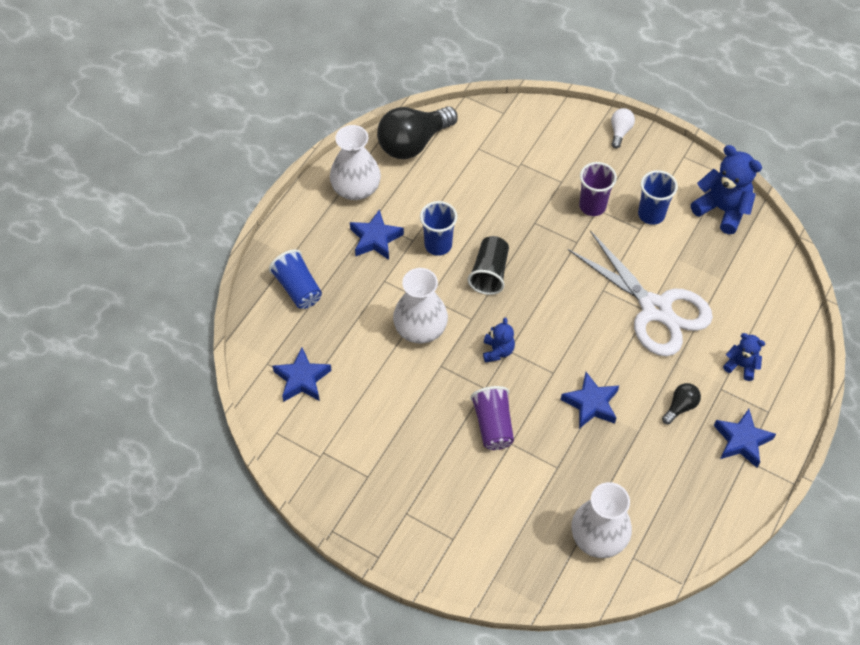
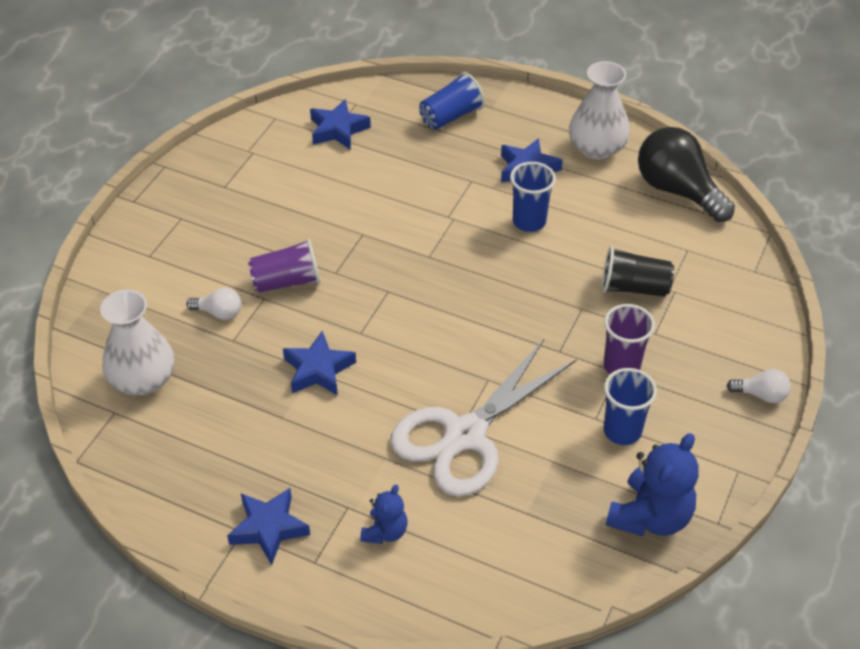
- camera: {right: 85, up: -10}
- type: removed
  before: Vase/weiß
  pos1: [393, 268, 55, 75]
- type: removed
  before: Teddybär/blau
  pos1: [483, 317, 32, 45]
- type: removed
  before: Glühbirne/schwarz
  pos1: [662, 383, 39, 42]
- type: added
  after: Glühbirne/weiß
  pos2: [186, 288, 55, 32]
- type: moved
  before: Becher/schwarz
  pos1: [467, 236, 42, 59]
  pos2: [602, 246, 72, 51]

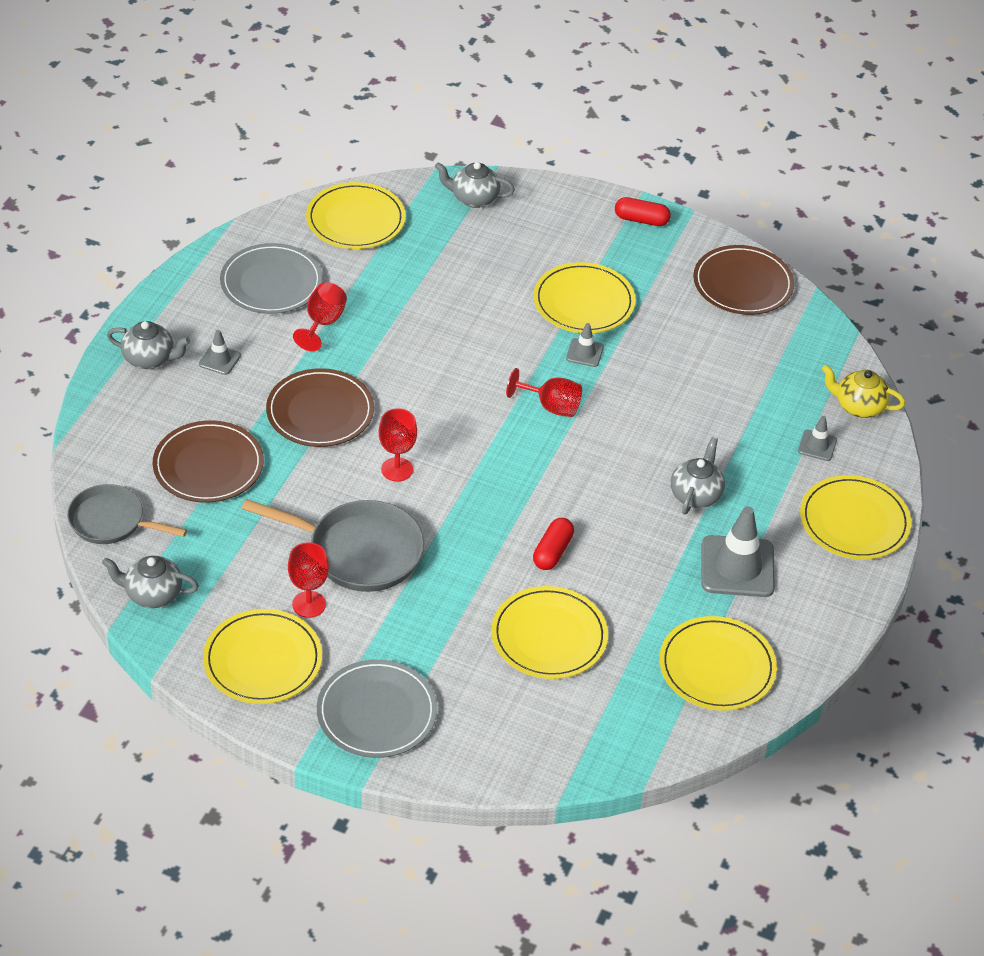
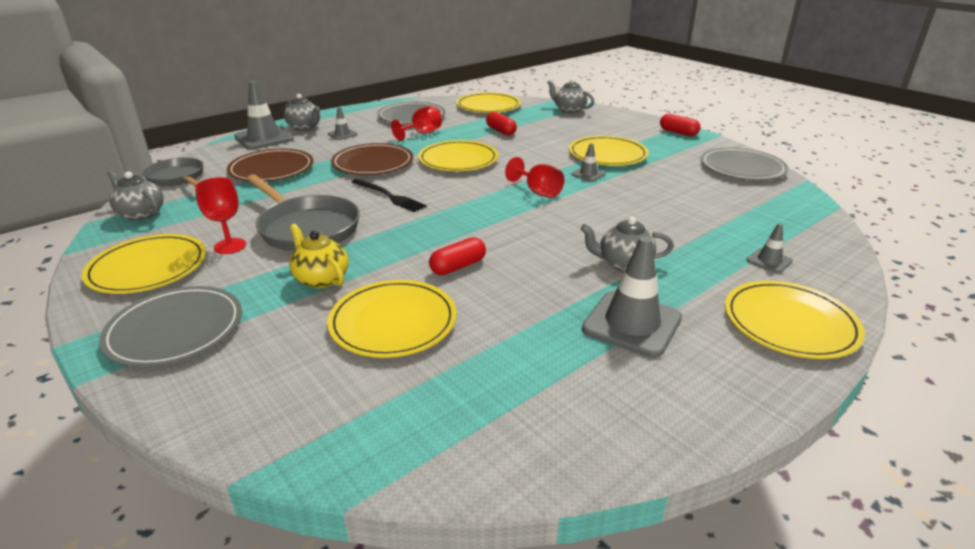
- camera: {right: 30, up: -15}
- type: added
  after: Leitkegel/grau
  pos2: [234, 81, 60, 69]
- type: added
  after: Kapsel/rot
  pos2: [486, 112, 31, 23]
- type: moved
  before: Teller/gelb
  pos1: [659, 616, 118, 95]
  pos2: [418, 140, 80, 31]
- type: moved
  before: Teekanne/gelb
  pos1: [822, 365, 83, 53]
  pos2: [289, 224, 59, 64]
- type: replaced
  before: Kelch/rot
  after: Gabel/schwarz
  pos1: [379, 408, 38, 74]
  pos2: [352, 179, 75, 33]
- type: recoloured
  before: Teller/braun
  after: Teller/grau
  pos1: [693, 245, 101, 70]
  pos2: [701, 147, 87, 33]
- type: turned
  before: Teekanne/grau
  pos1: [671, 437, 54, 77]
  pos2: [581, 217, 93, 55]
  turn: -135

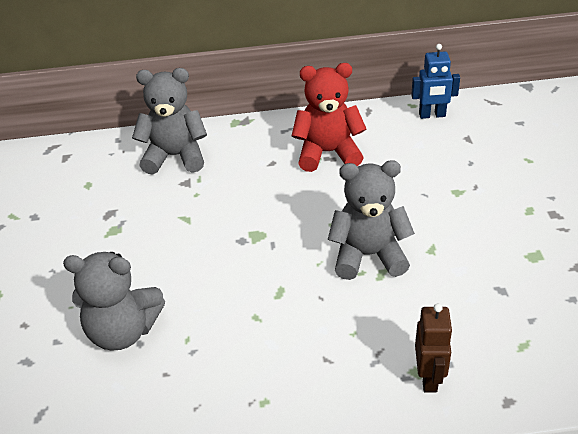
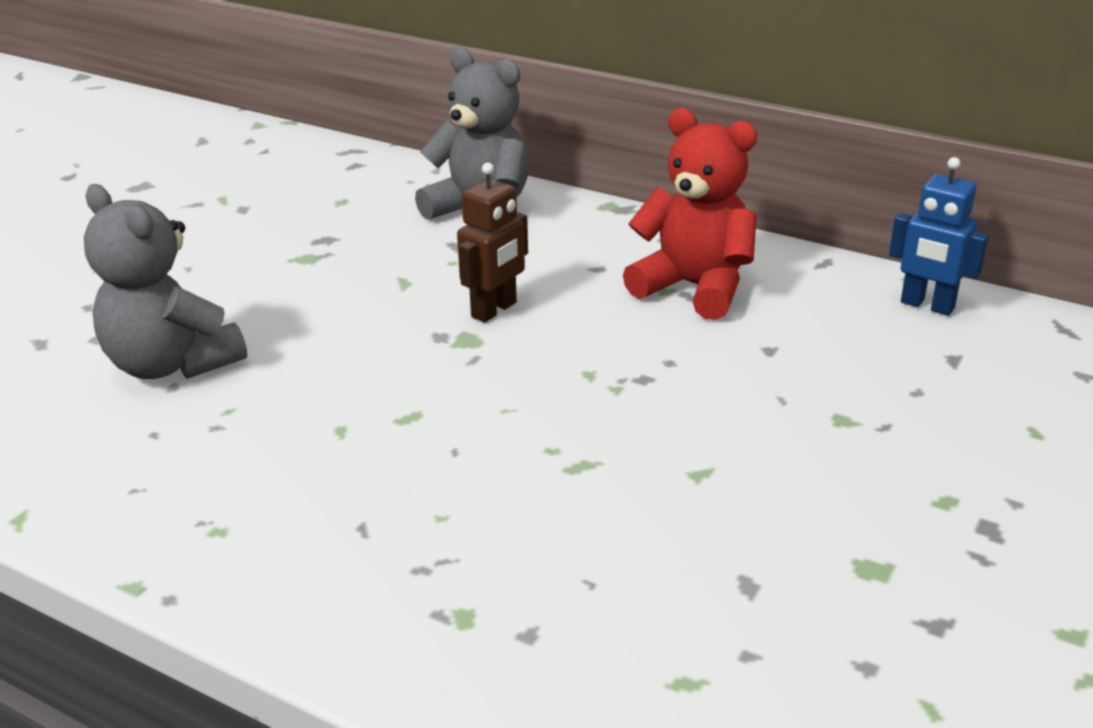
- camera: {right: 35, up: -10}
- type: removed
  before: Teddybär/grau
  pos1: [328, 160, 87, 120]
- type: moved
  before: Roboter/braun
  pos1: [415, 303, 38, 89]
  pos2: [457, 163, 71, 160]

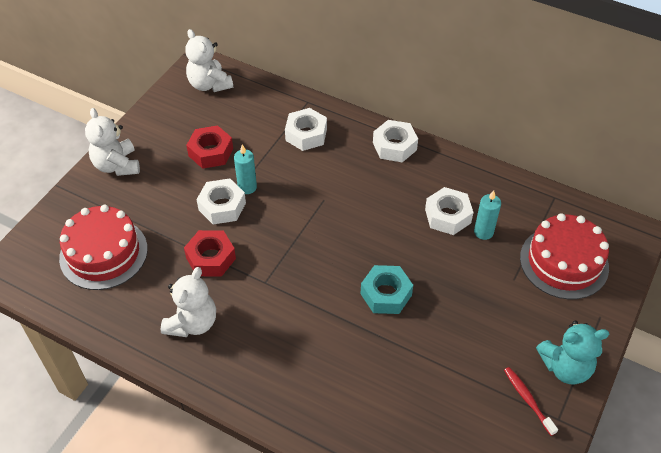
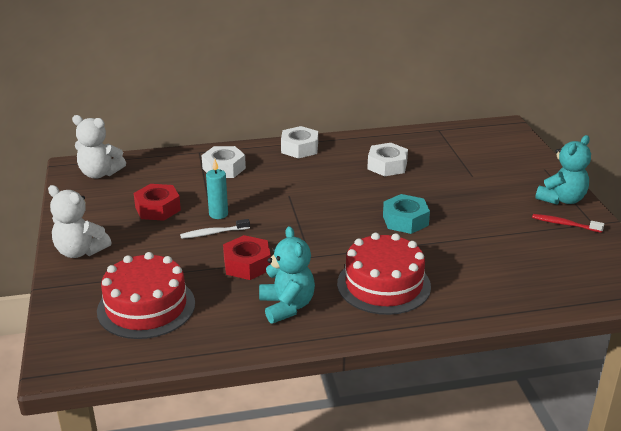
- camera: {right: -40, up: -20}
- type: removed
  before: Kerze/türkis
  pos1: [474, 190, 27, 50]
- type: moved
  before: Kuchen/rot
  pos1: [520, 213, 89, 87]
  pos2: [337, 233, 94, 82]
- type: replaced
  before: Sechskantmutter/weiß
  after: Zahnbürste/weiß
  pos1: [196, 179, 50, 45]
  pos2: [180, 219, 70, 20]
- type: recoloured
  before: Teddybär/weiß
  after: Teddybär/türkis
  pos1: [161, 267, 55, 70]
  pos2: [259, 226, 56, 98]

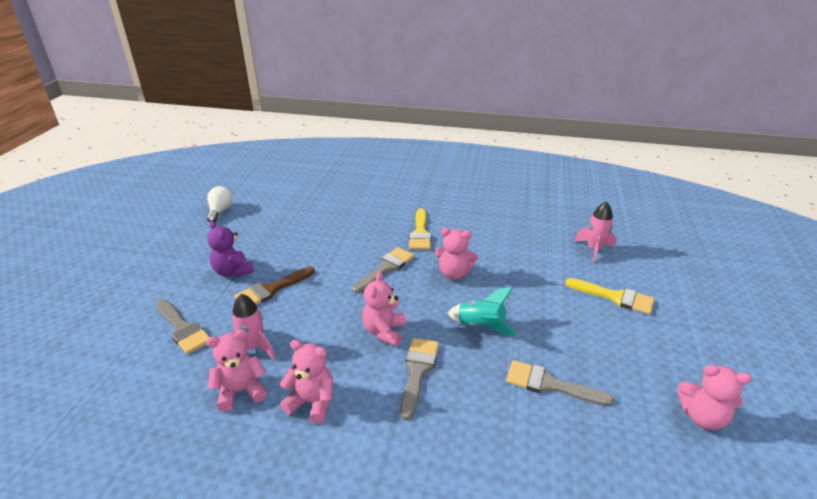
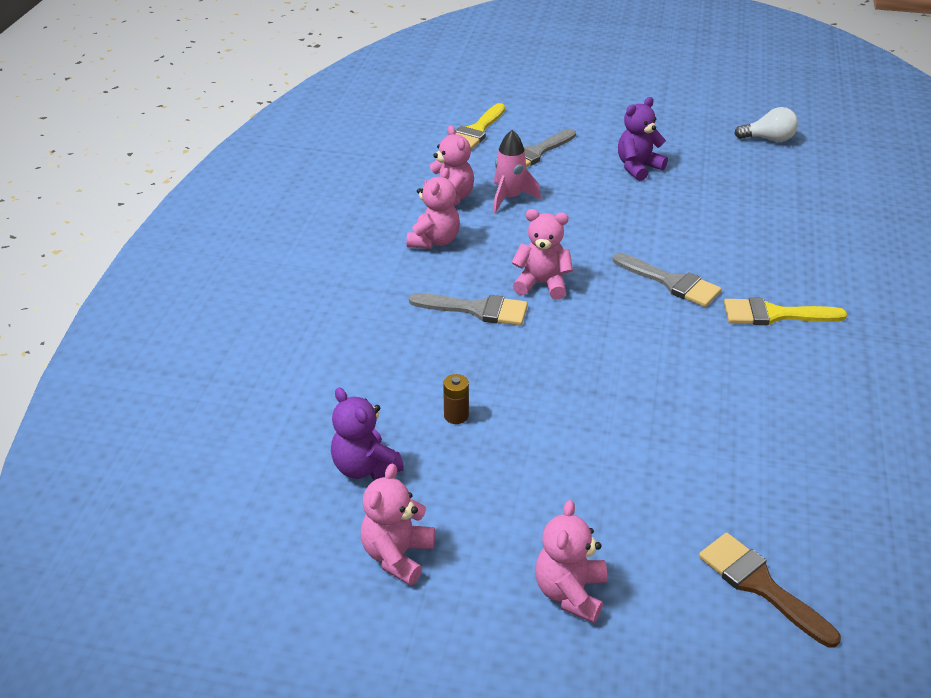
- camera: {right: 90, up: 5}
- type: removed
  before: Rakete/türkis
  pos1: [447, 287, 70, 49]
- type: removed
  before: Rakete/rosa
  pos1: [575, 201, 41, 62]
- type: added
  after: Teddybär/lila
  pos2: [331, 388, 73, 92]
- type: moved
  before: Pinsel/braun
  pos1: [234, 267, 81, 38]
  pos2: [699, 533, 142, 115]
- type: moved
  before: Teddybär/rosa
  pos1: [435, 228, 43, 52]
  pos2: [535, 500, 72, 123]
- type: moved
  before: Pinsel/gelb
  pos1: [565, 278, 90, 37]
  pos2: [455, 103, 50, 47]
- type: replaced
  before: Pinsel/grau
  after: Batterie/braun
  pos1: [506, 360, 108, 46]
  pos2: [443, 374, 26, 50]

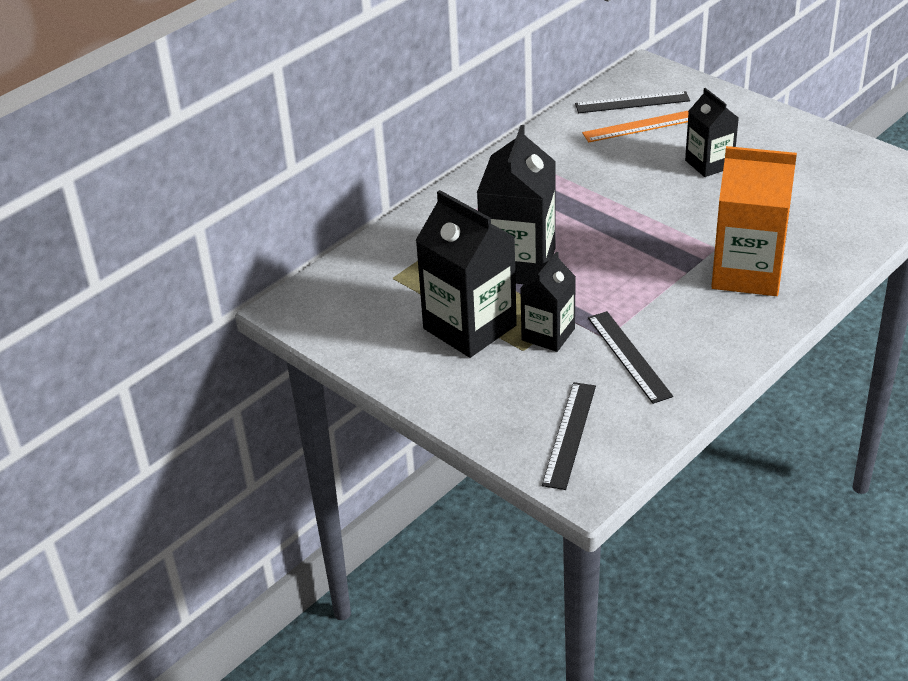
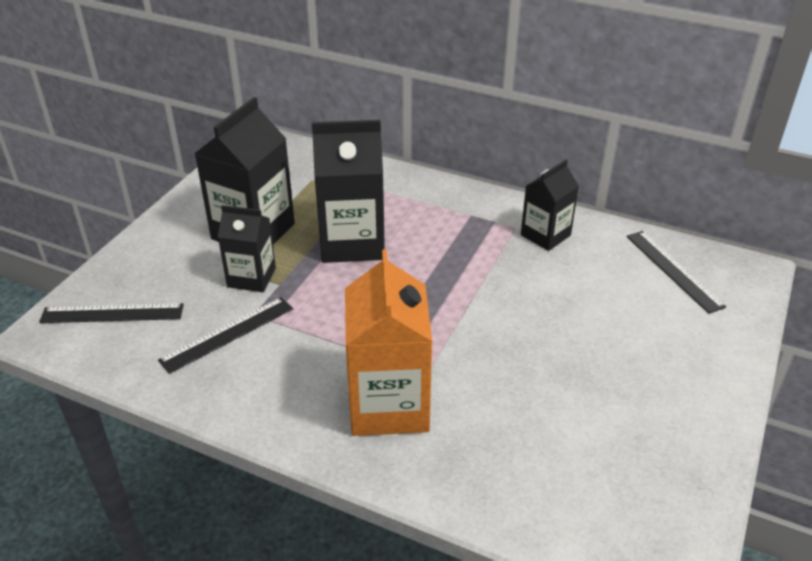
- camera: {right: 70, up: 0}
- type: removed
  before: Lineal/orange
  pos1: [582, 110, 107, 32]
- type: moved
  before: Getränkekarton/schwarz
  pos1: [685, 88, 54, 89]
  pos2: [521, 160, 58, 91]

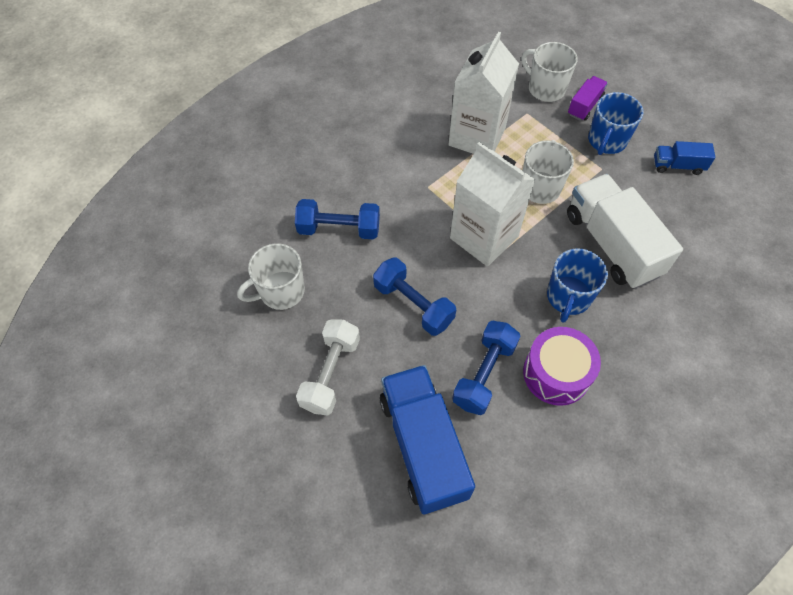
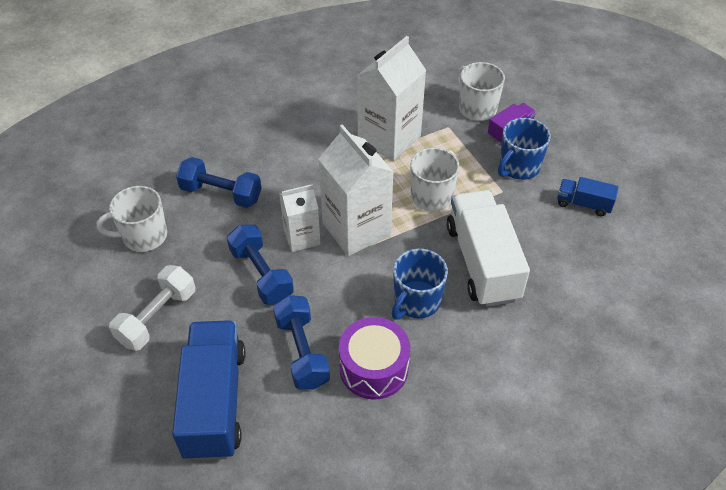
- camera: {right: 15, up: -10}
- type: added
  after: Getränkekarton/weiß
  pos2: [279, 184, 42, 68]
- type: turned
  before: Hantel/blau
  pos1: [452, 321, 68, 94]
  pos2: [273, 295, 57, 95]
  turn: -60

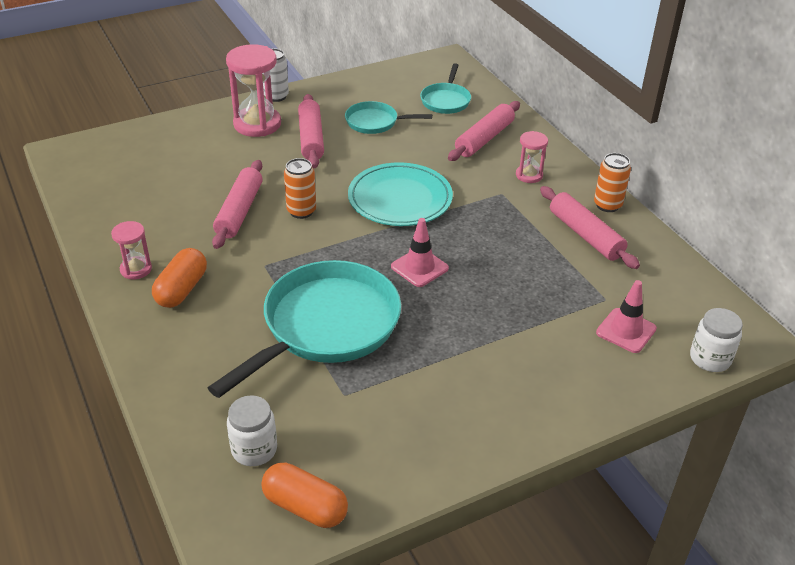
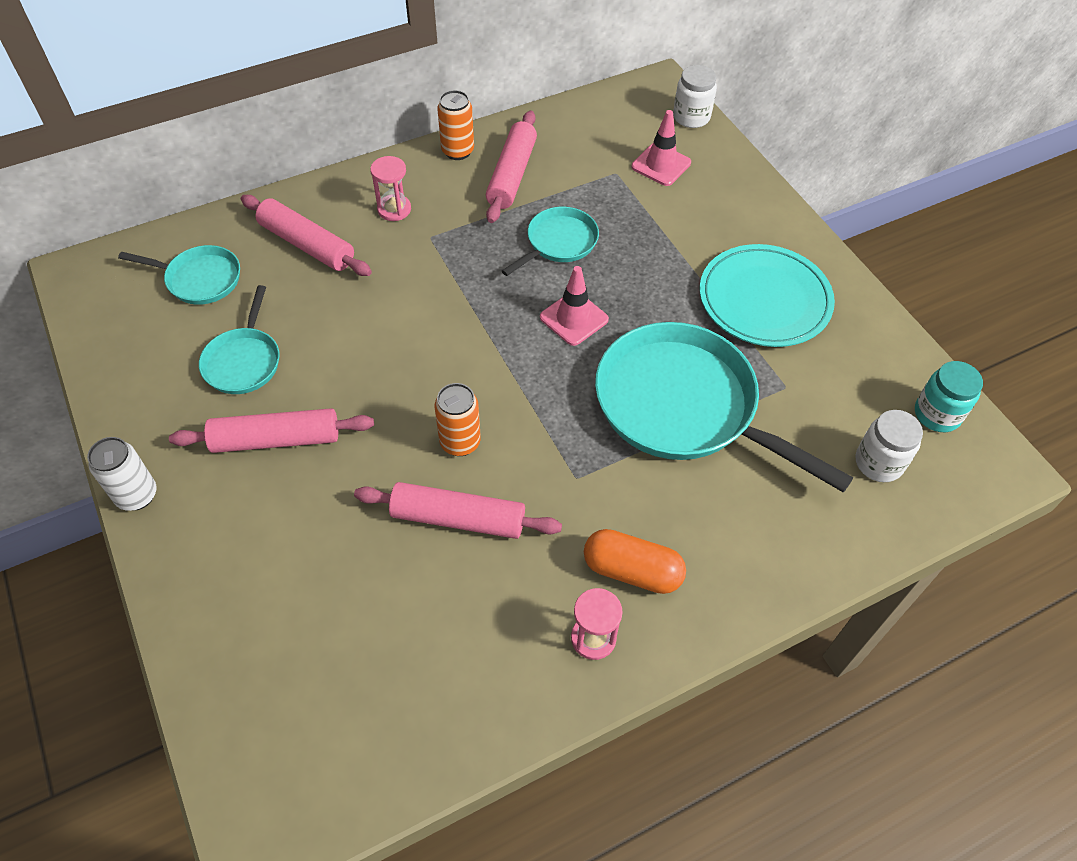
- camera: {right: -90, up: 15}
- type: removed
  before: Sanduhr/rosa
  pos1: [226, 44, 55, 93]
- type: added
  after: Pfanne/türkis
  pos2: [502, 207, 97, 69]
- type: moved
  before: Teller/türkis
  pos1: [348, 162, 105, 64]
  pos2: [700, 244, 135, 103]
- type: replaced
  before: Kapsel/orange
  after: Einmachglas/türkis
  pos1: [261, 463, 87, 65]
  pos2: [915, 361, 68, 71]
- type: turned
  before: Nudelholz/rosa
  pos1: [540, 186, 100, 83]
  pos2: [486, 111, 51, 112]
  turn: -45

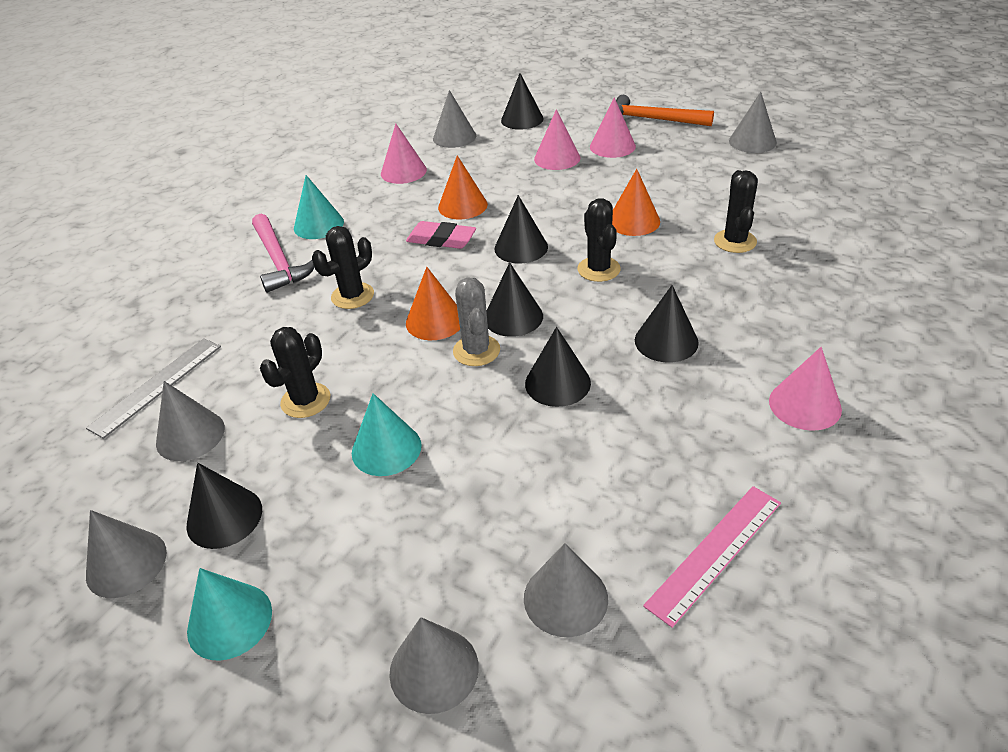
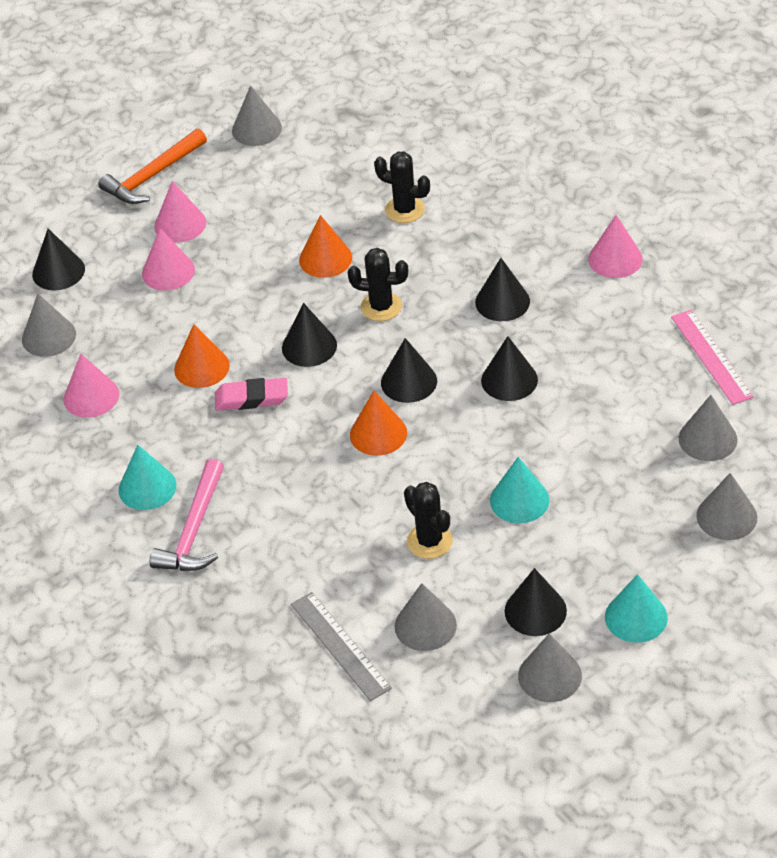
- camera: {right: -65, up: 5}
- type: removed
  before: Kaktus/schwarz
  pos1: [312, 226, 62, 83]
- type: removed
  before: Kaktus/grau
  pos1: [453, 277, 47, 89]
- type: turned
  before: Hammer/rosa
  pos1: [252, 214, 63, 79]
  pos2: [150, 459, 74, 112]
  turn: 105
- type: turned
  before: Radiergummi/rosa
  pos1: [406, 221, 70, 28]
  pos2: [215, 378, 73, 33]
  turn: 45

